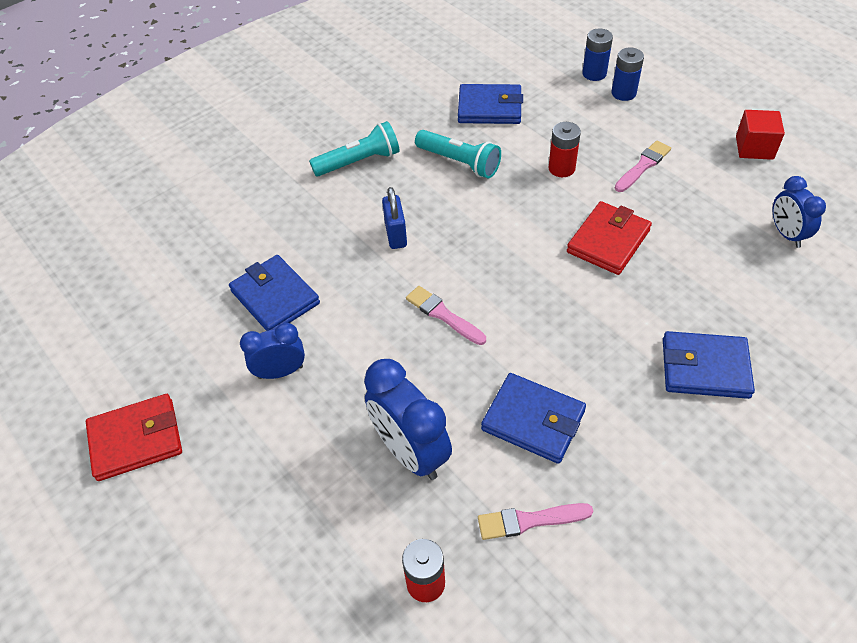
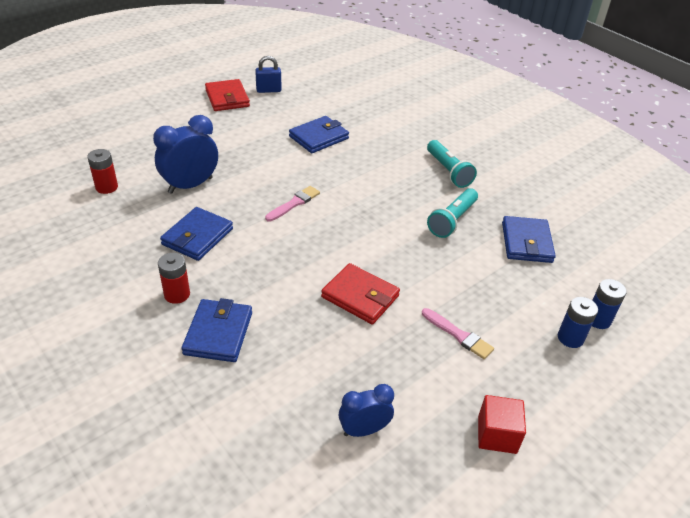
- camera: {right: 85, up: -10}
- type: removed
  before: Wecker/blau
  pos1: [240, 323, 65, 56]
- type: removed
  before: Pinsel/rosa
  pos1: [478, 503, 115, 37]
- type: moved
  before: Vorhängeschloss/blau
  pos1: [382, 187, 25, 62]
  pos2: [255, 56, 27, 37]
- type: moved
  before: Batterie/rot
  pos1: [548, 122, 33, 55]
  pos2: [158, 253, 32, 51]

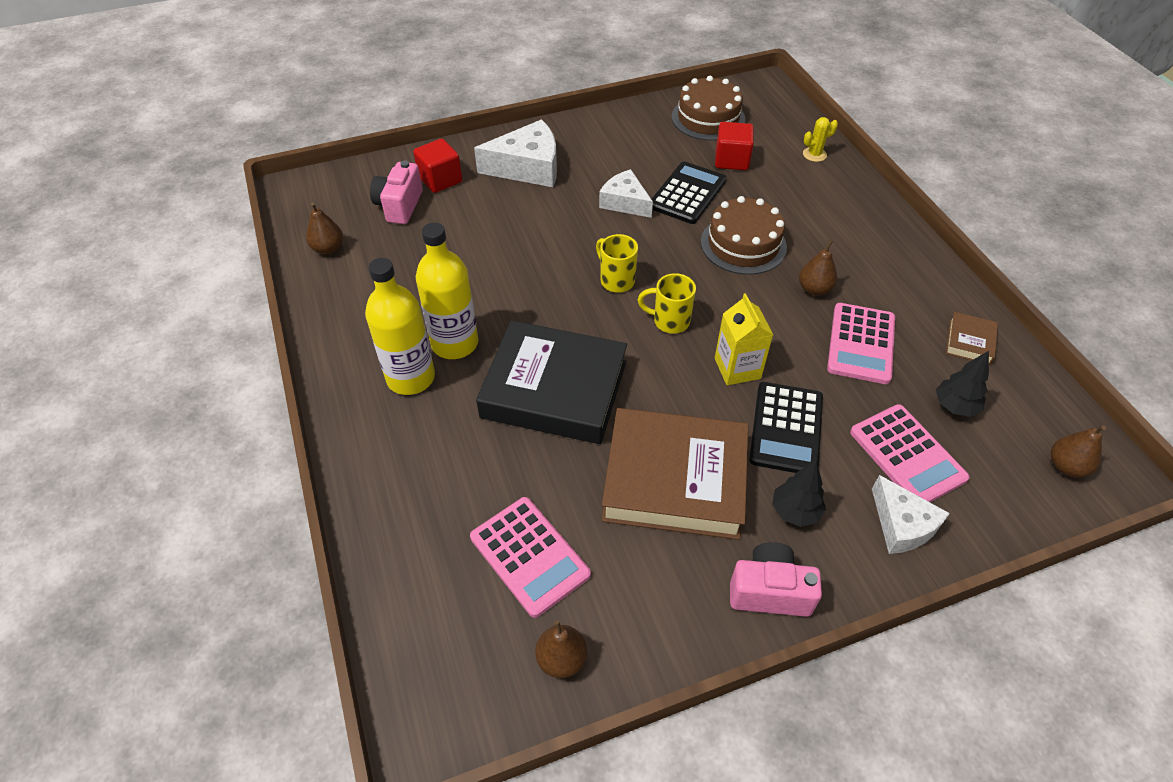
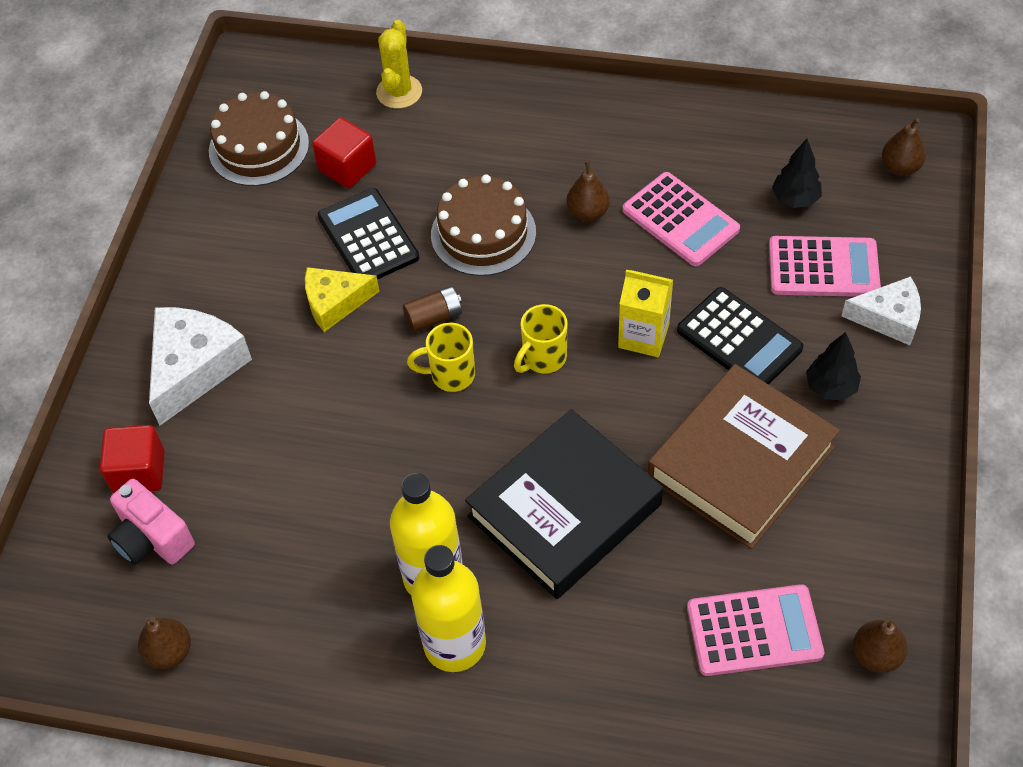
- camera: {right: -55, up: 5}
- type: removed
  before: Kamera/rosa
  pos1: [730, 542, 92, 75]
- type: removed
  before: Buch/braun
  pos1: [946, 312, 52, 53]
- type: added
  after: Batterie/braun
  pos2: [403, 286, 59, 46]
- type: recoloured
  before: Käse/weiß
  after: Käse/gelb
  pos1: [599, 169, 54, 49]
  pos2: [305, 267, 75, 65]
- type: resized
  before: Kaktus/gelb
  pos1: [803, 117, 35, 45]
  pos2: [376, 20, 46, 89]
  scale: 1.52

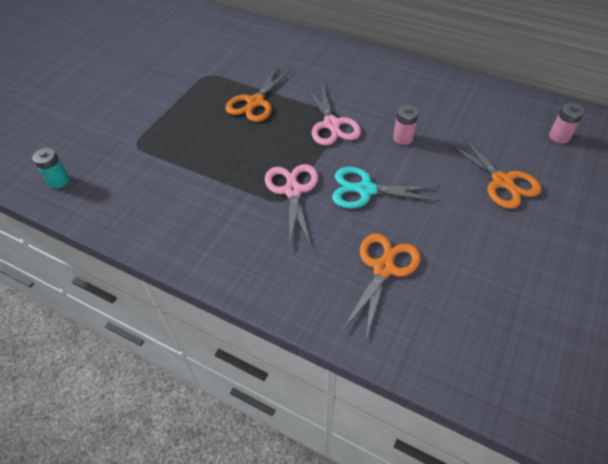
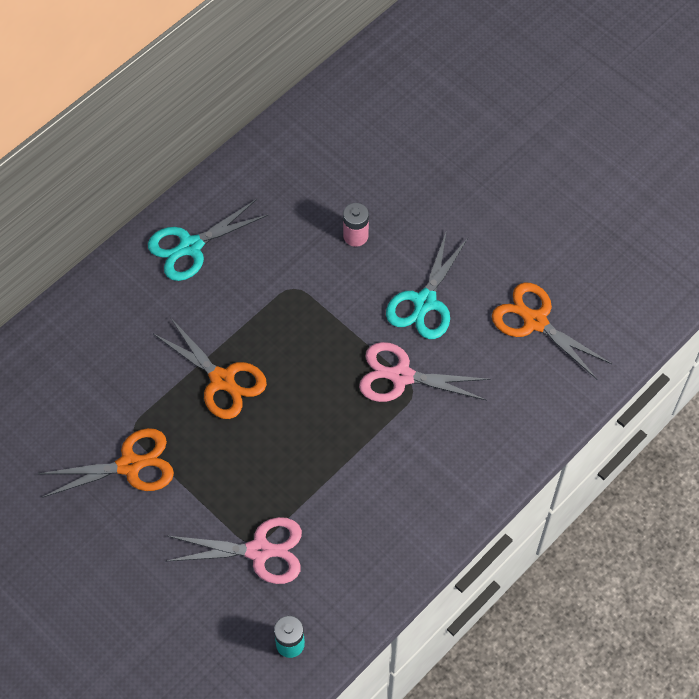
- camera: {right: -75, up: 10}
- type: removed
  before: Batterie/rosa
  pos1: [549, 103, 35, 41]
- type: added
  after: Schere/türkis
  pos2: [148, 199, 121, 82]
- type: moved
  before: Schere/rosa
  pos1: [306, 84, 55, 62]
  pos2: [167, 517, 135, 67]
- type: moved
  before: Schere/orange
  pos1: [447, 134, 95, 75]
  pos2: [38, 428, 136, 69]

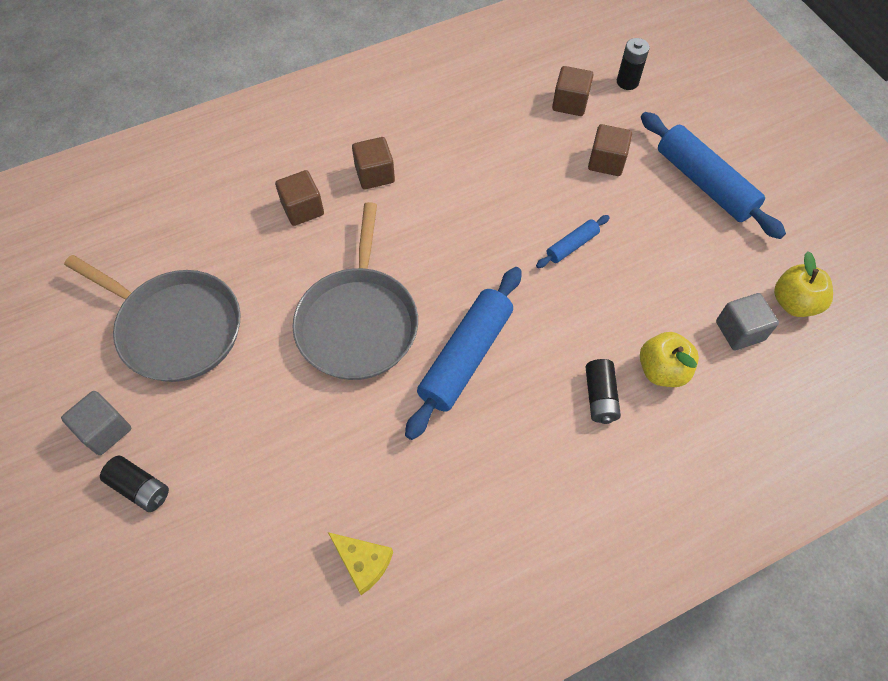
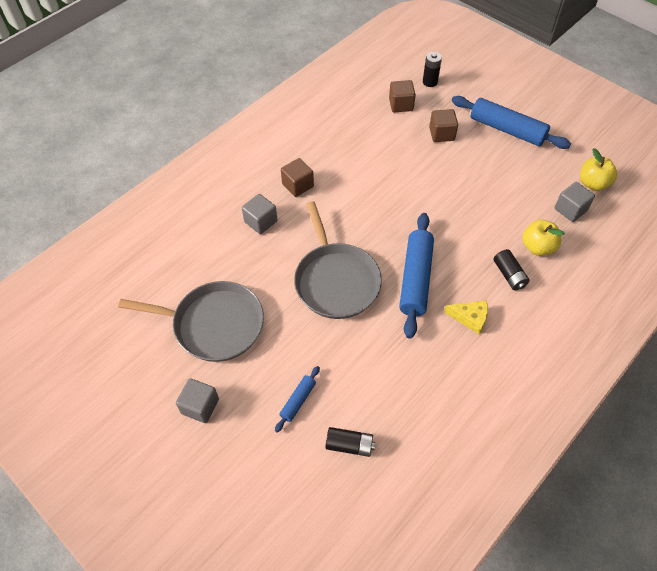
- camera: {right: -20, up: -5}
- type: moved
  before: Batterie/schwarz
  pos1: [100, 456, 69, 56]
  pos2: [326, 427, 50, 30]
- type: moved
  before: Käse/gelb
  pos1: [328, 532, 65, 63]
  pos2: [444, 300, 44, 34]
- type: moved
  before: Nudelholz/blau
  pos1: [536, 215, 74, 53]
  pos2: [275, 366, 45, 67]
- type: recoloured
  before: Kubus/braun
  after: Kubus/grau
  pos1: [275, 170, 49, 56]
  pos2: [242, 194, 36, 40]

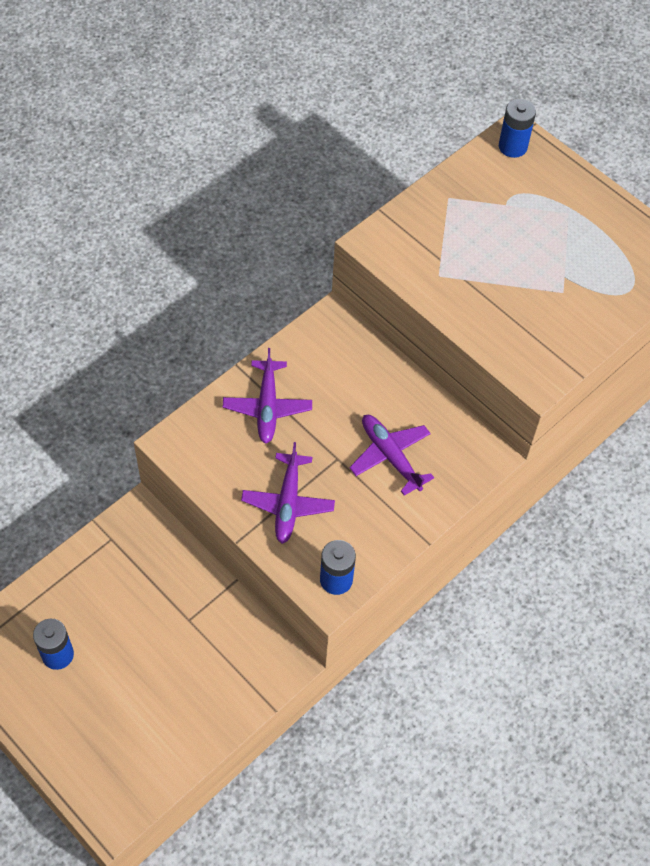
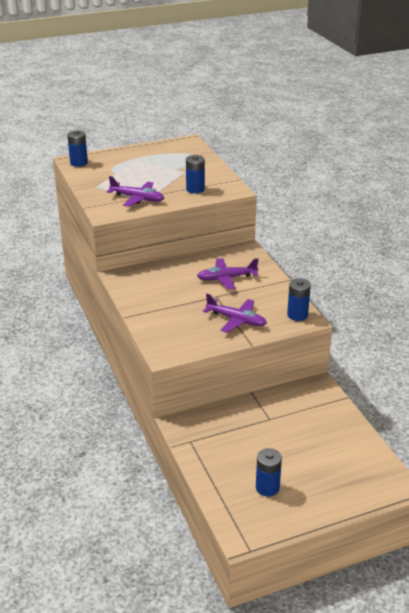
- camera: {right: -65, up: -25}
- type: added
  after: Batterie/blau
  pos2: [186, 155, 19, 39]
- type: moved
  before: Flugzeug/lila
  pos1: [223, 348, 89, 95]
  pos2: [107, 176, 57, 31]

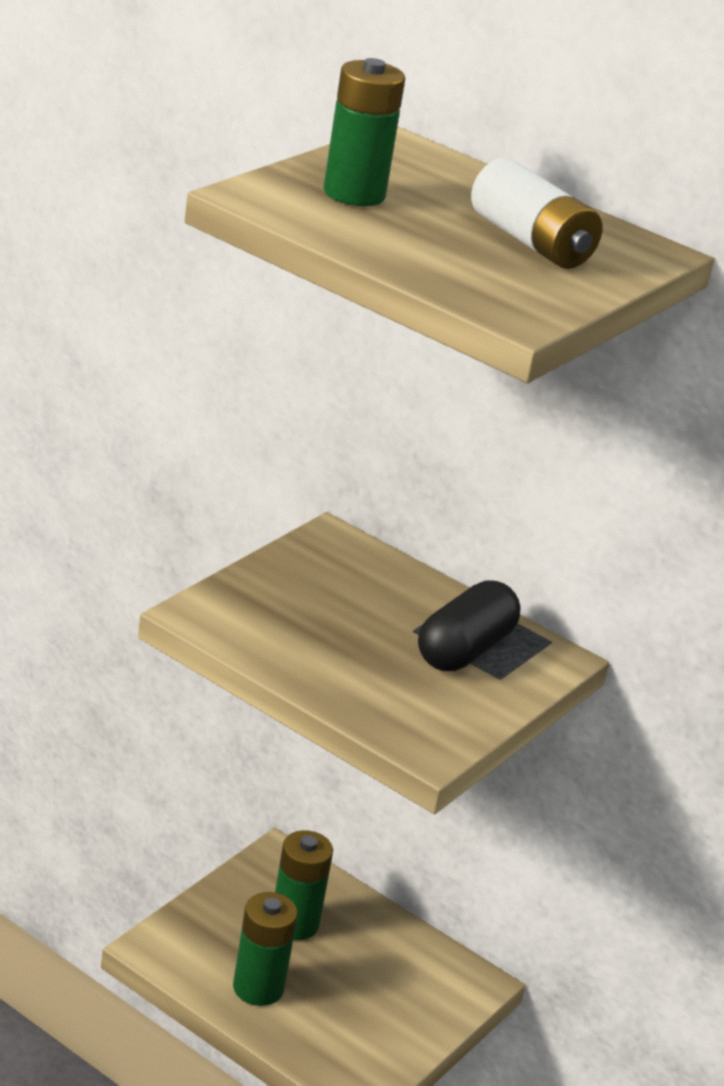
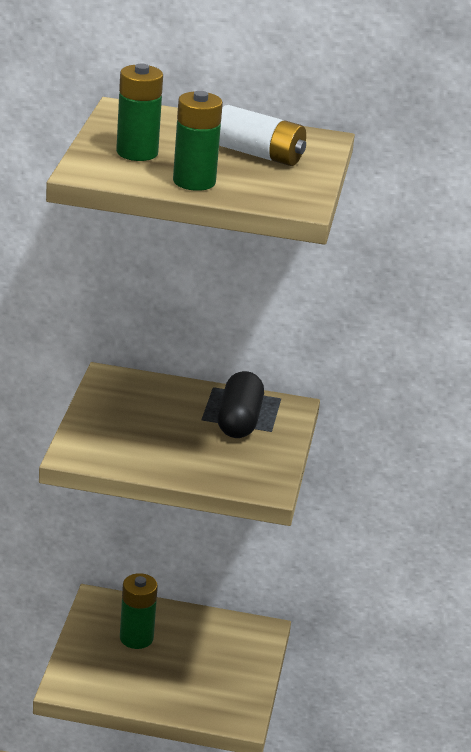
- camera: {right: -25, up: 0}
- type: moved
  before: Batterie/grün
  pos1: [233, 892, 65, 114]
  pos2: [173, 91, 50, 100]

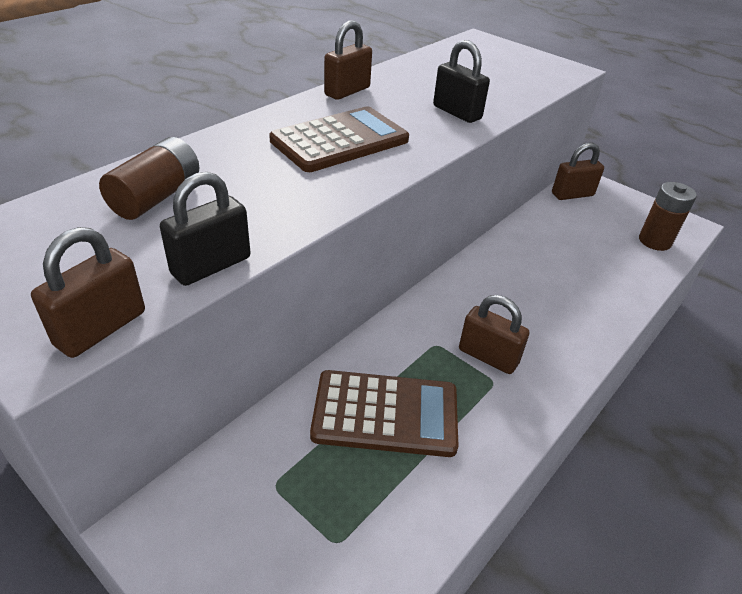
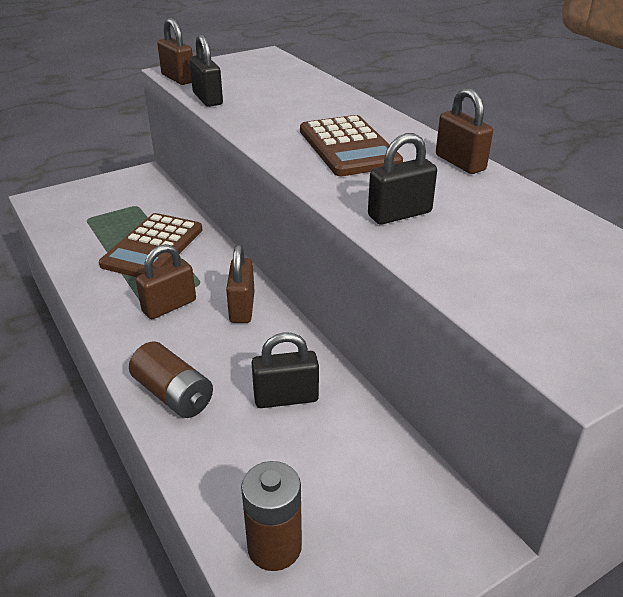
- camera: {right: 110, up: -5}
- type: added
  after: Vorhängeschloss/schwarz
  pos2: [252, 332, 67, 76]
- type: moved
  before: Batterie/braun
  pos1: [99, 137, 100, 83]
  pos2: [129, 341, 84, 77]
- type: moved
  before: Vorhängeschloss/braun
  pos1: [552, 142, 52, 58]
  pos2: [226, 245, 29, 78]

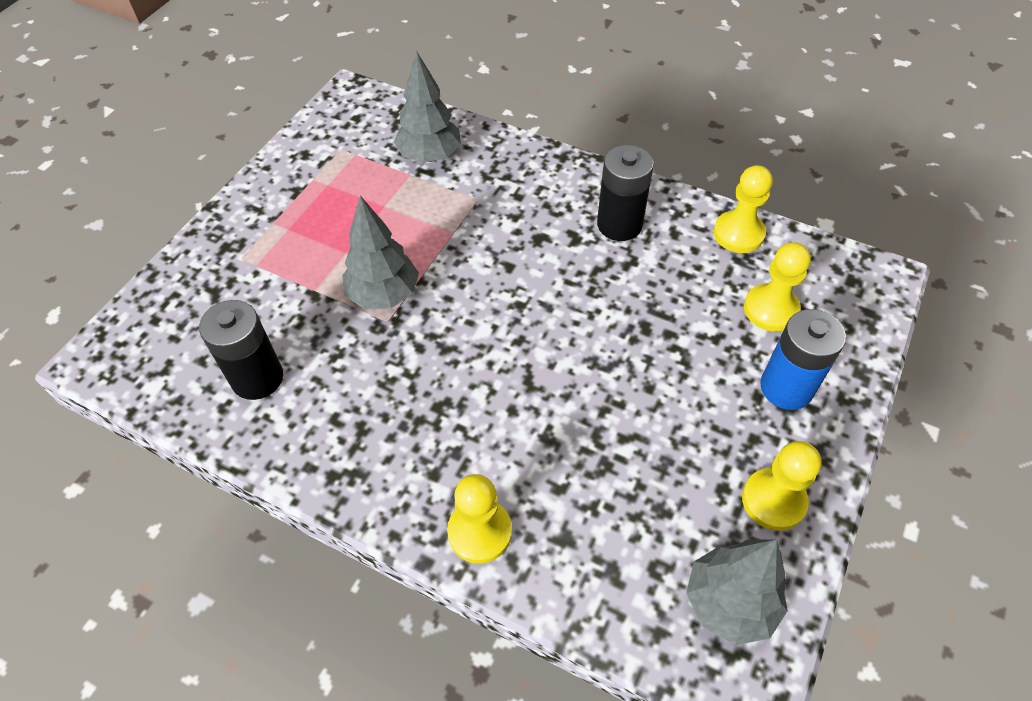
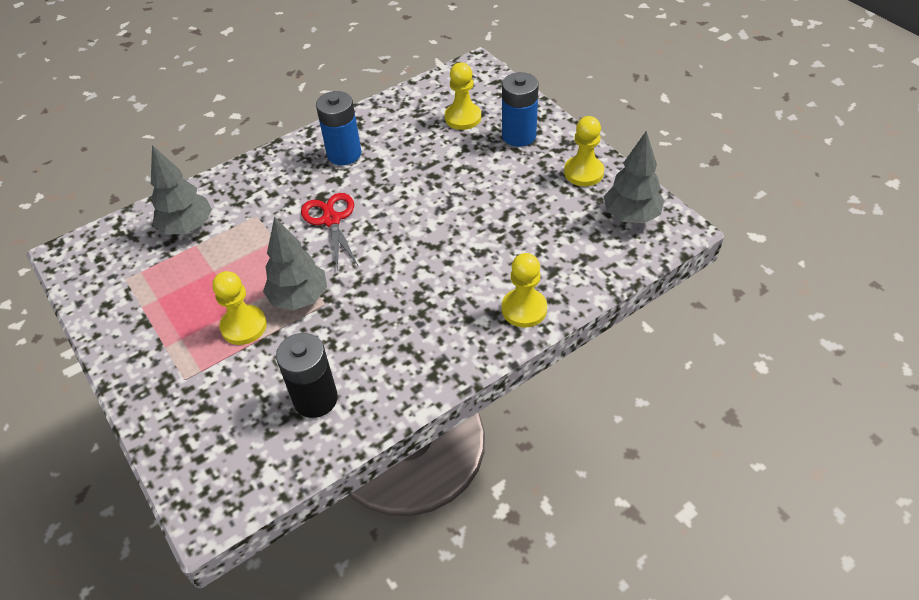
- camera: {right: -60, up: -5}
- type: added
  after: Schere/rot
  pos2: [301, 193, 58, 78]
- type: moved
  before: Bauer/gelb
  pos1: [713, 165, 60, 88]
  pos2: [212, 271, 55, 74]
- type: recoloured
  before: Batterie/schwarz
  after: Batterie/blau
  pos1: [597, 145, 57, 96]
  pos2: [316, 91, 45, 74]

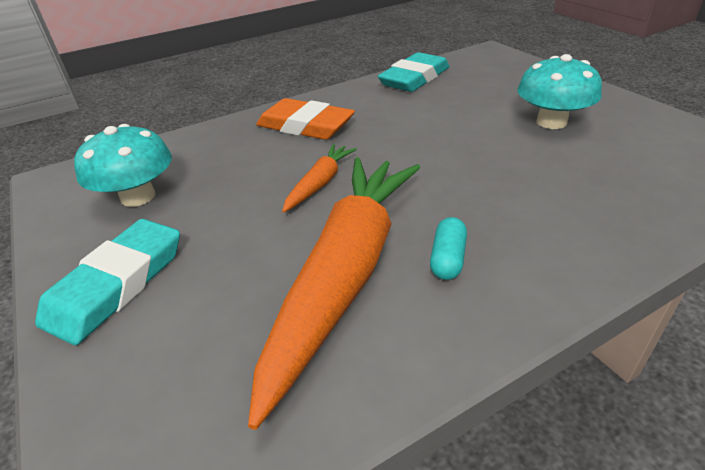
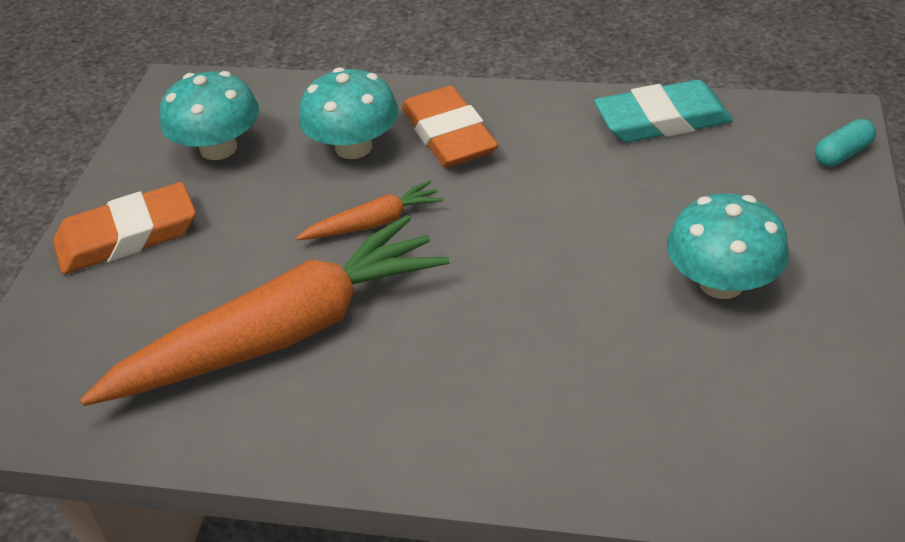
- camera: {right: 40, up: 5}
- type: added
  after: Pilz/türkis
  pos2: [299, 67, 100, 92]
- type: moved
  before: Kapsel/türkis
  pos1: [430, 217, 37, 63]
  pos2: [815, 119, 61, 48]
- type: recoloured
  before: Radiergummi/türkis
  after: Radiergummi/orange
  pos1: [35, 219, 145, 126]
  pos2: [53, 182, 143, 92]

